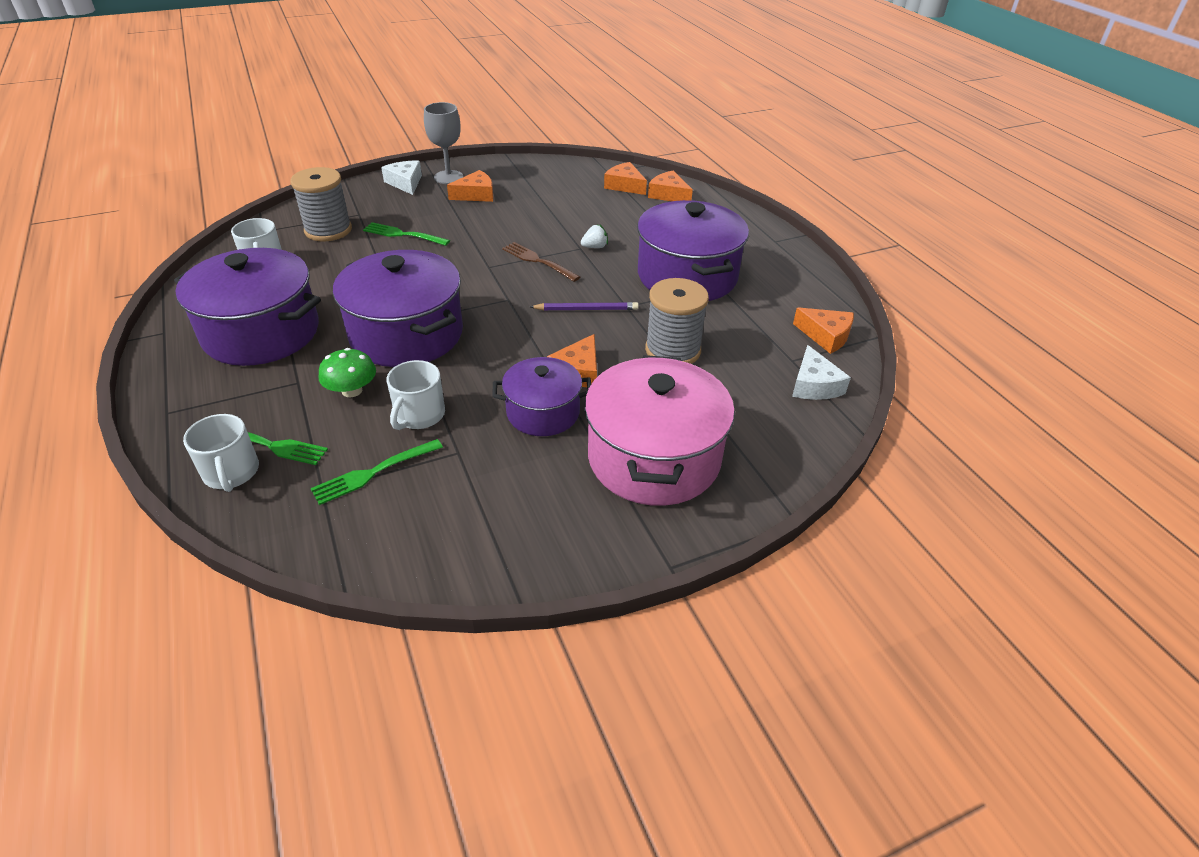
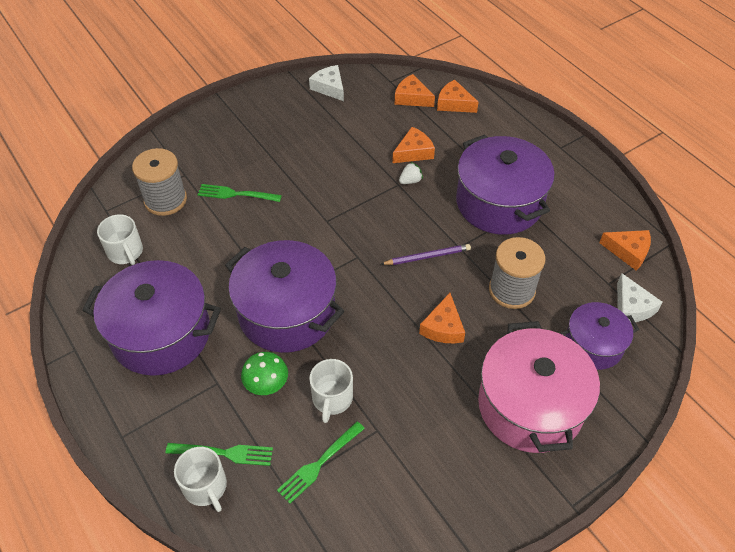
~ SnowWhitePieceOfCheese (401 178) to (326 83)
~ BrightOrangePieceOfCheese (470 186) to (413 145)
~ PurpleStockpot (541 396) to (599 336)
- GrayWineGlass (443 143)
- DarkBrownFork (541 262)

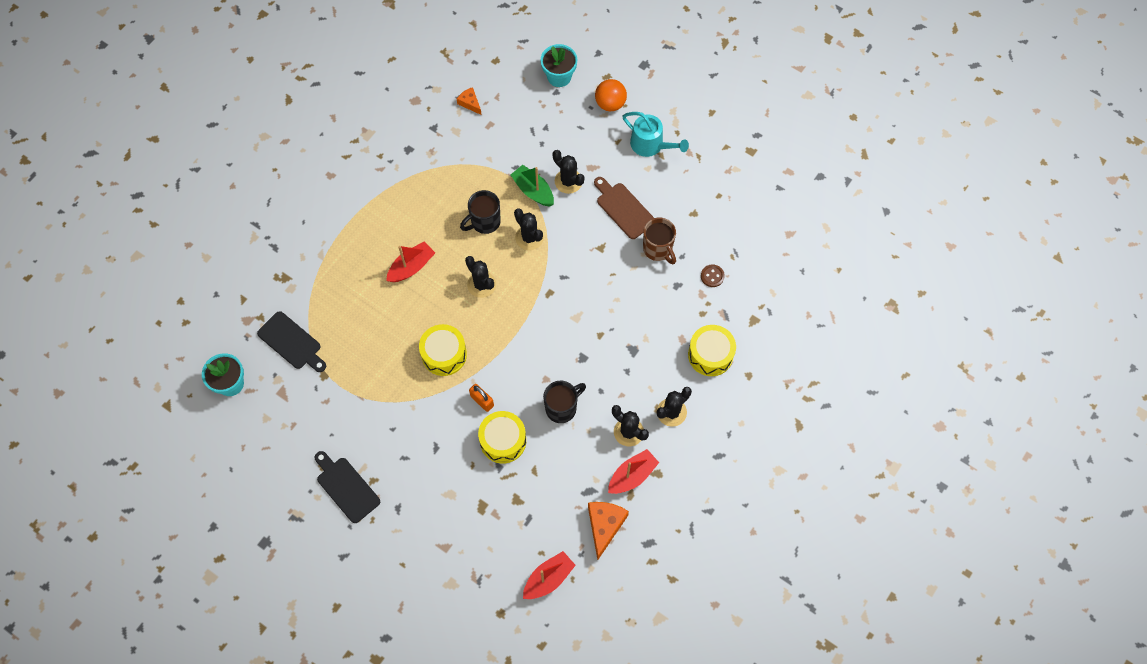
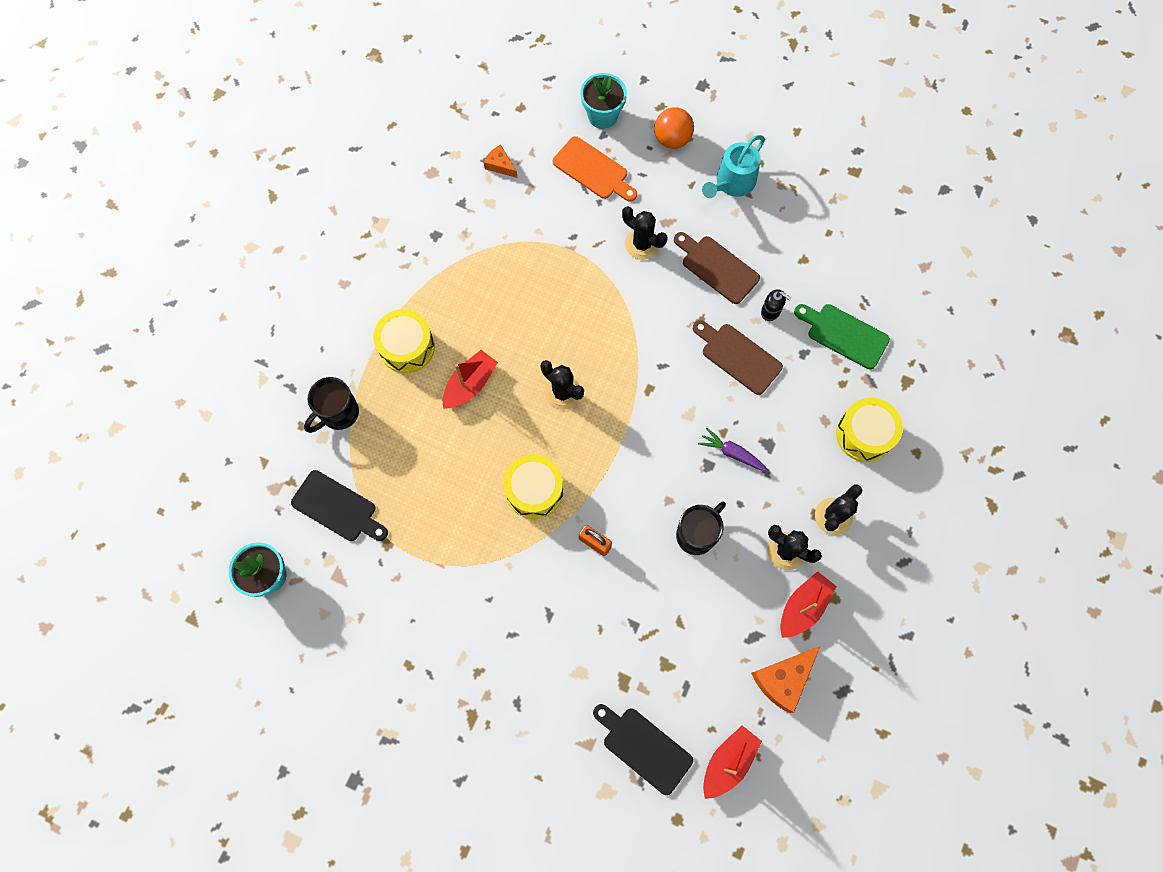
~ EbonyMug (480 212) to (331 405)
~ YellowToyDrum (502 437) to (404 341)
+ BrightOrangeCuttingBoard (595 169)
~ EbonyCuttingBoard (347 487) to (643 749)
+ DarkBrownCuttingBoard (738 357)
+ PurpleRootVegetable (733 449)
~ AquaSprinklingCan (655 134) = (733 166) 105 degrees clockwise
~ BrightOrangePieceOfCheese (608 531) = (785 679) 135 degrees counterclockwise
~ DarkBrownMug (659 241) to EbonySoapDispenser (776 305)
~ DarkBrownSewingButton (713 276) to EmeraldCuttingBoard (842 336)
- EmeraldSailboat (532 186)
- EbonyPricklyPlant (529 229)

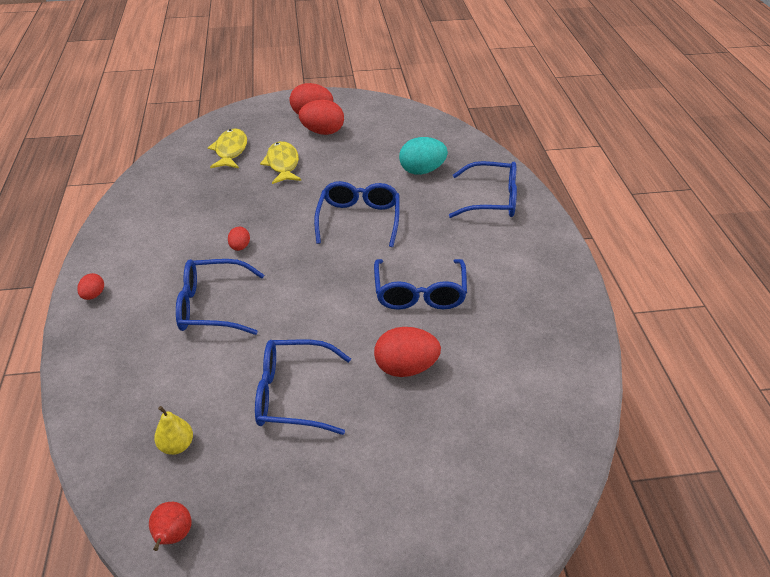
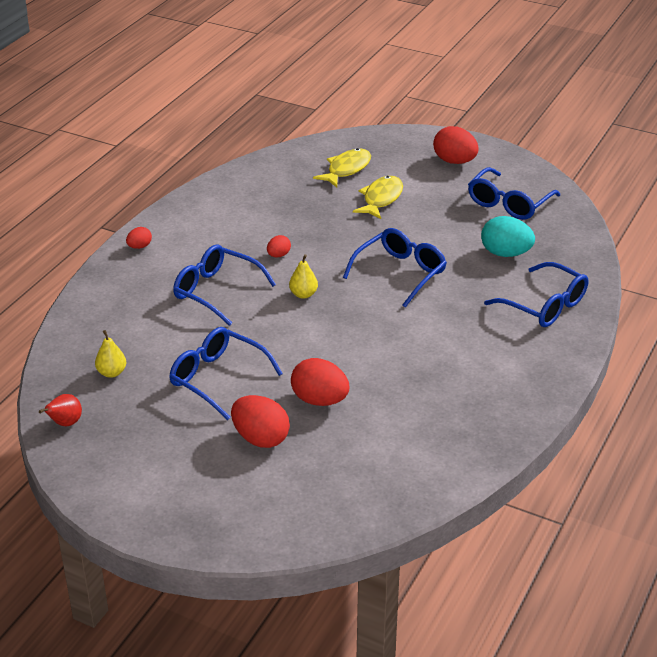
~ RedToyEgg (321 117) to (260 421)
+ YellowPearFruit (303 276)
~ BlueSpectacles (420 284) to (514 193)

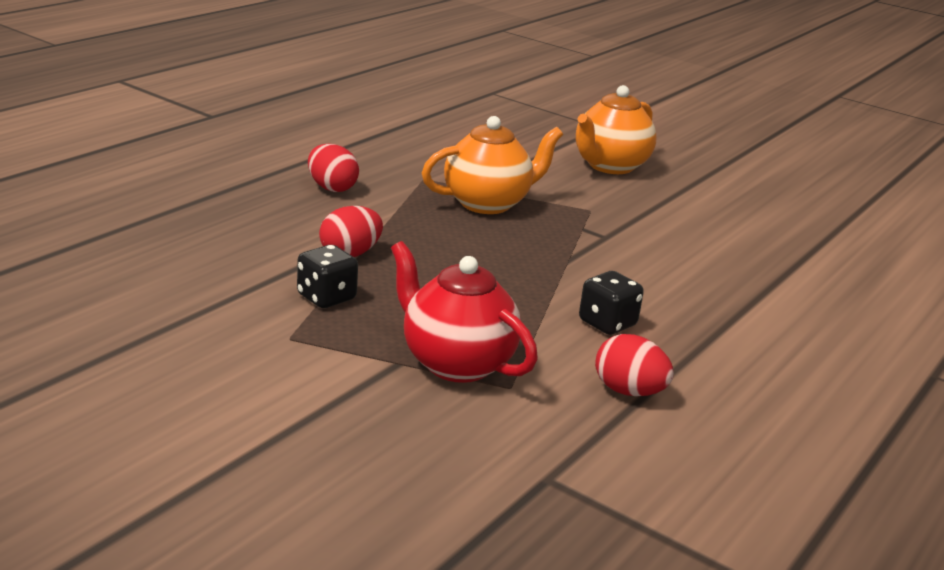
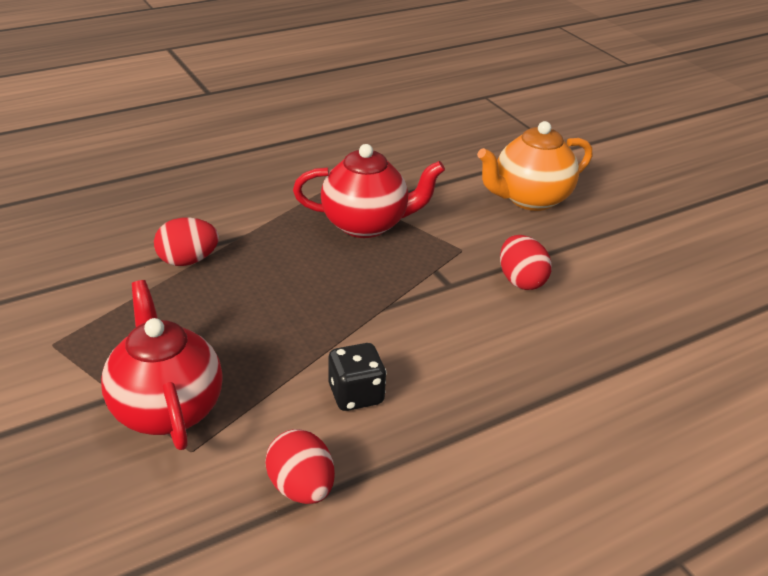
~ BrightOrangeChinaTeapot (492 165) to RedChinaTeapot (369 191)
~ RedToyEgg (333 168) to (526 262)
- EbonyGameDie (327 276)

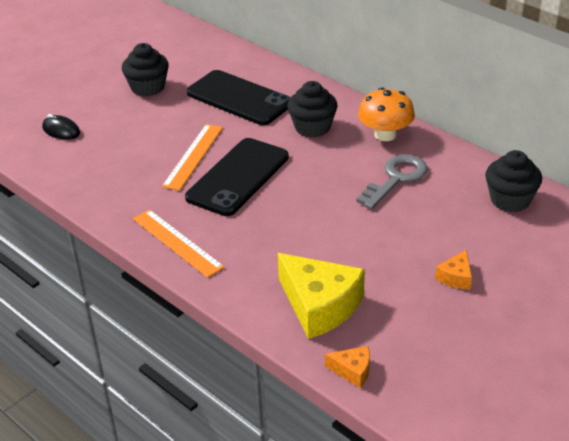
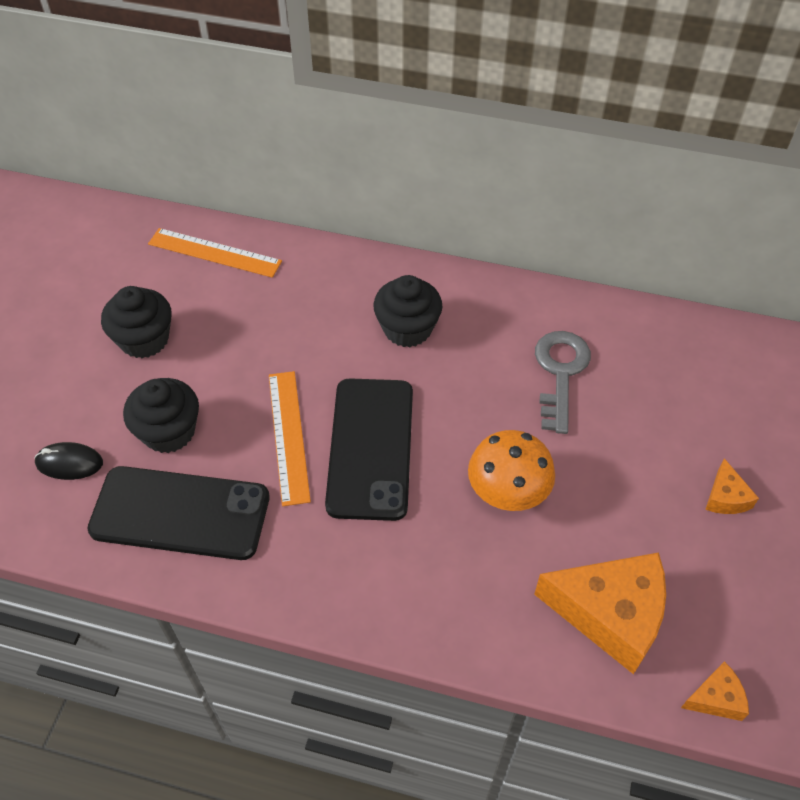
~ EbonyMobilePhone (238 97) to (178 513)
~ EbonyMuffin (513 181) to (161 415)
~ BrightOrangeRuler (179 243) to (215 253)
~ BrightOrangeFungus (386 114) to (511 470)
~ YellowPieceOfCheese (321 296) to BrightOrangePieceOfCheese (600 613)

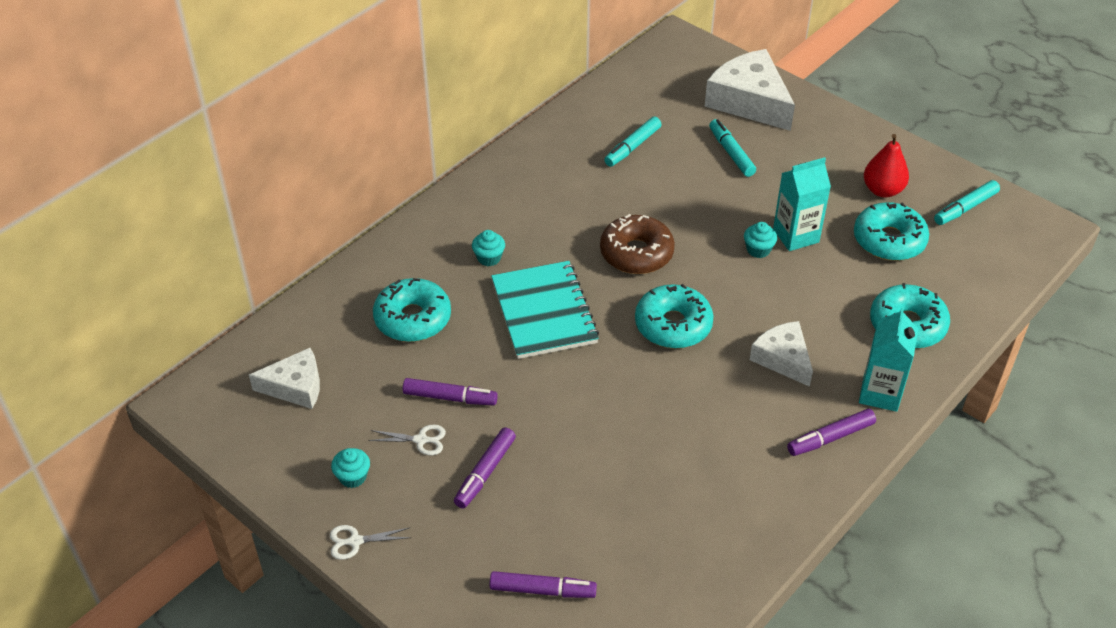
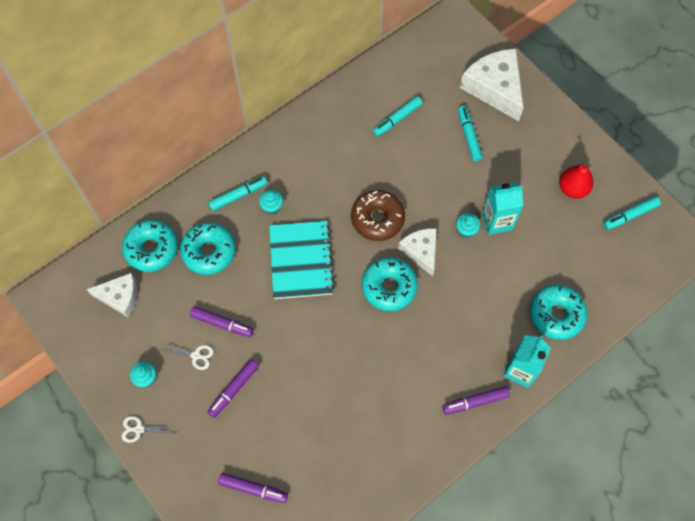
~ AquaDoughnut (891 231) to (150 246)
+ AquaFeltPen (237 193)
~ SnowWhitePieceOfCheese (781 354) to (417 252)

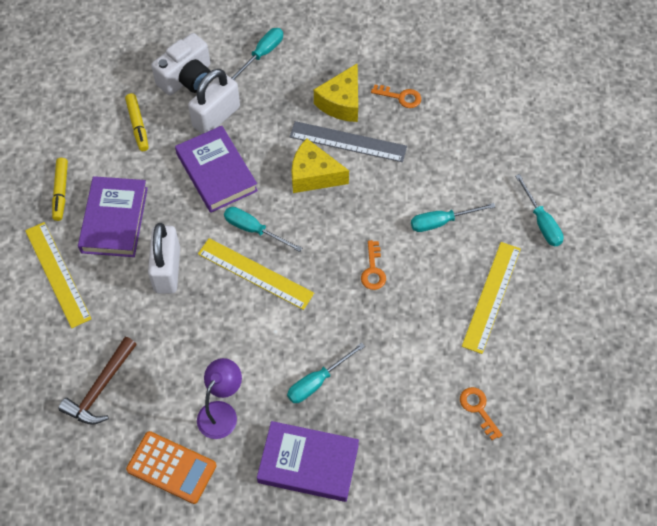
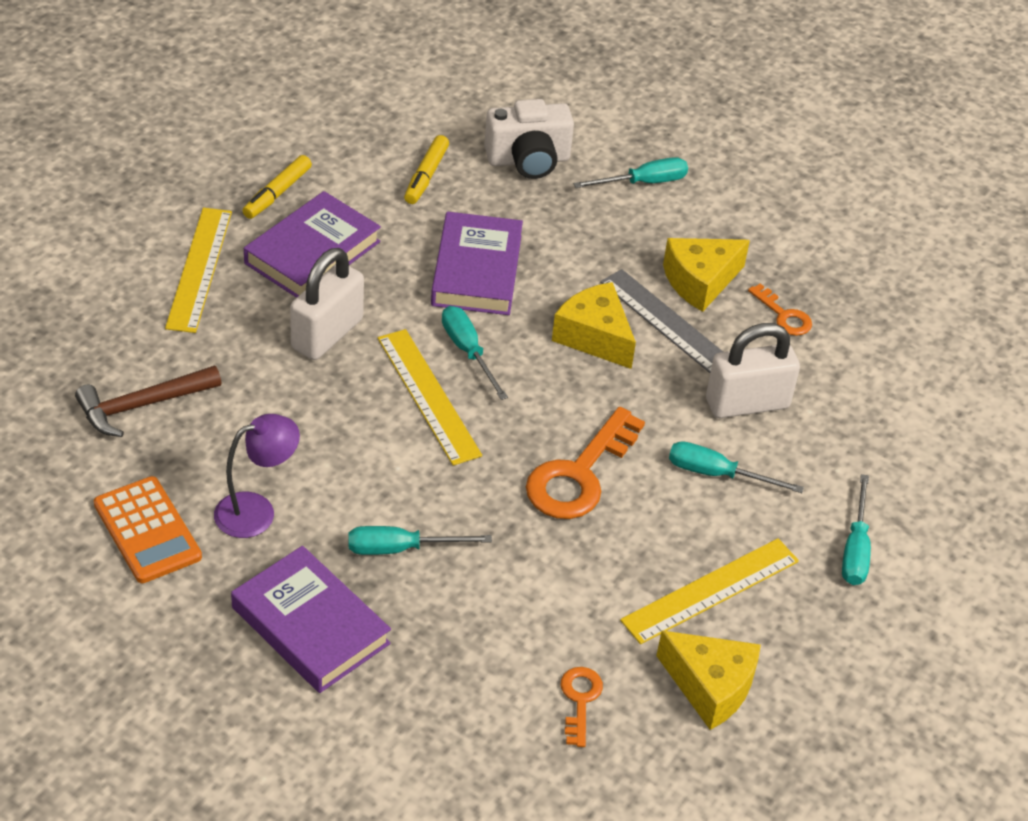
~ BrightOrangeLatchkey (373 265) = (585 463) x1.92
+ YellowPieceOfCheese (708 680)
~ SnowWhiteLock (214 101) to (753 370)

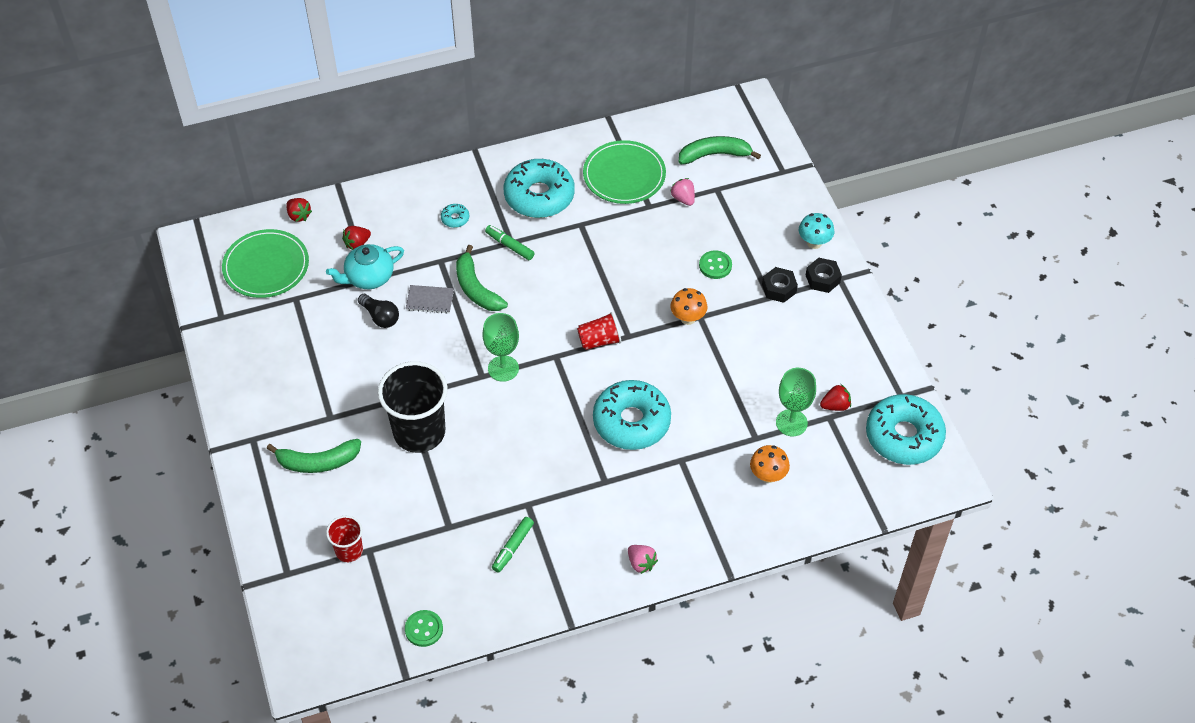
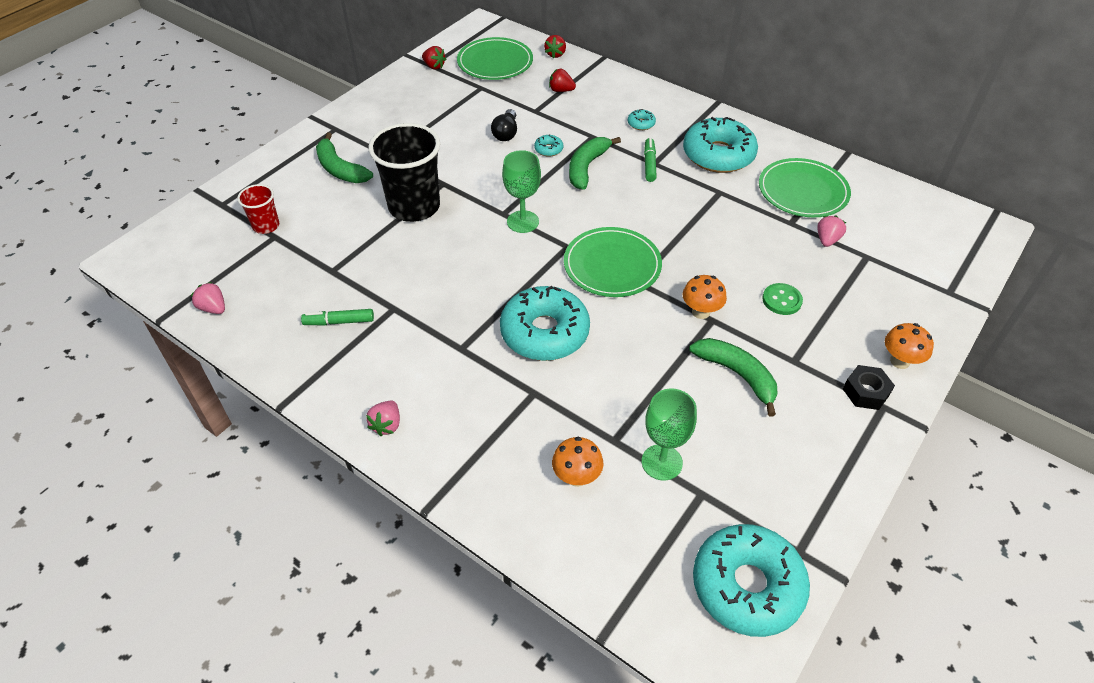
~ EmeraldSewingButton (424 628) to RosePinkToyStrawberry (208 298)
~ RedToyStrawberry (835 397) to (434 57)
~ GrayExerciseBook (430 299) to AquaDoughnut (548 146)
~ RedCup (599 331) to EmeraldDinnerPlate (613 262)
~ EmeraldBananaFruit (719 150) to (733 377)
~ AquaFungus (816 231) to BrightOrangeFungus (909 346)
- AquaChinaTeapot (365 266)
- EbonyHexNut (780 285)

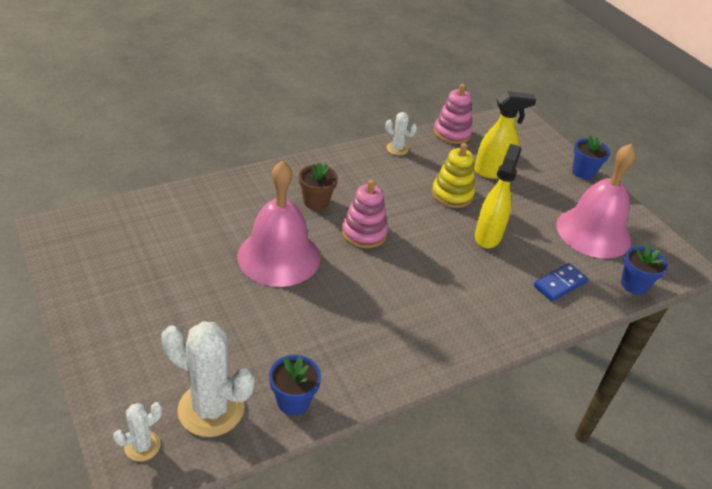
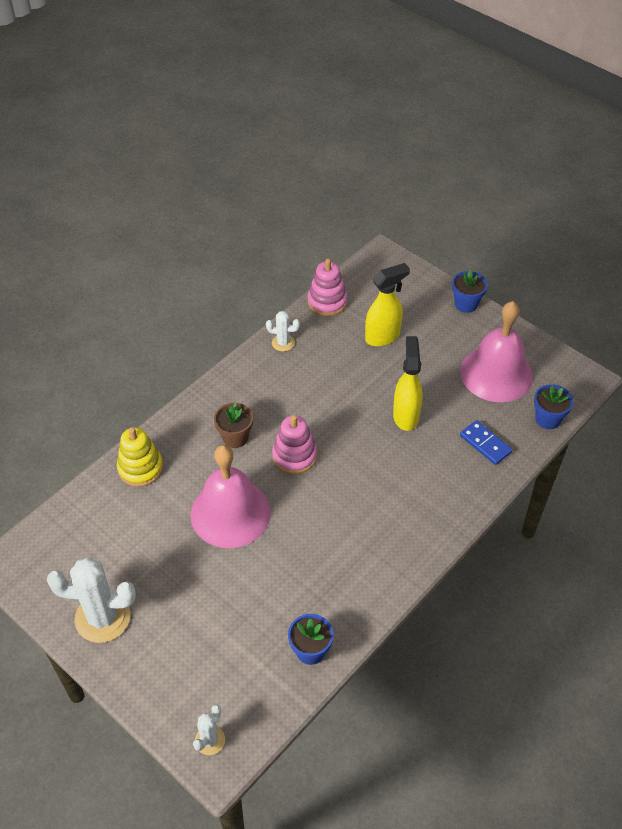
~ SnowWhitePricklyPlant (208 379) to (91 600)
~ YellowRingStacker (453 175) to (140 457)
~ BlueDominoPiece (561 282) = (486 442) 75 degrees counterclockwise

